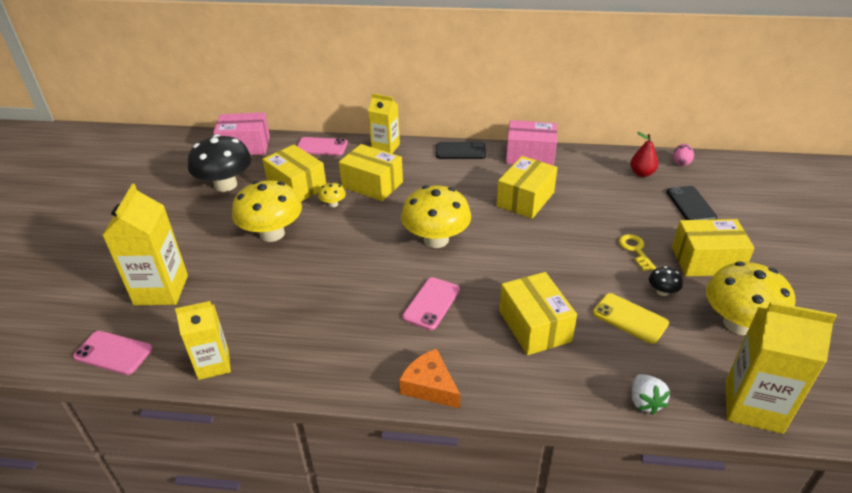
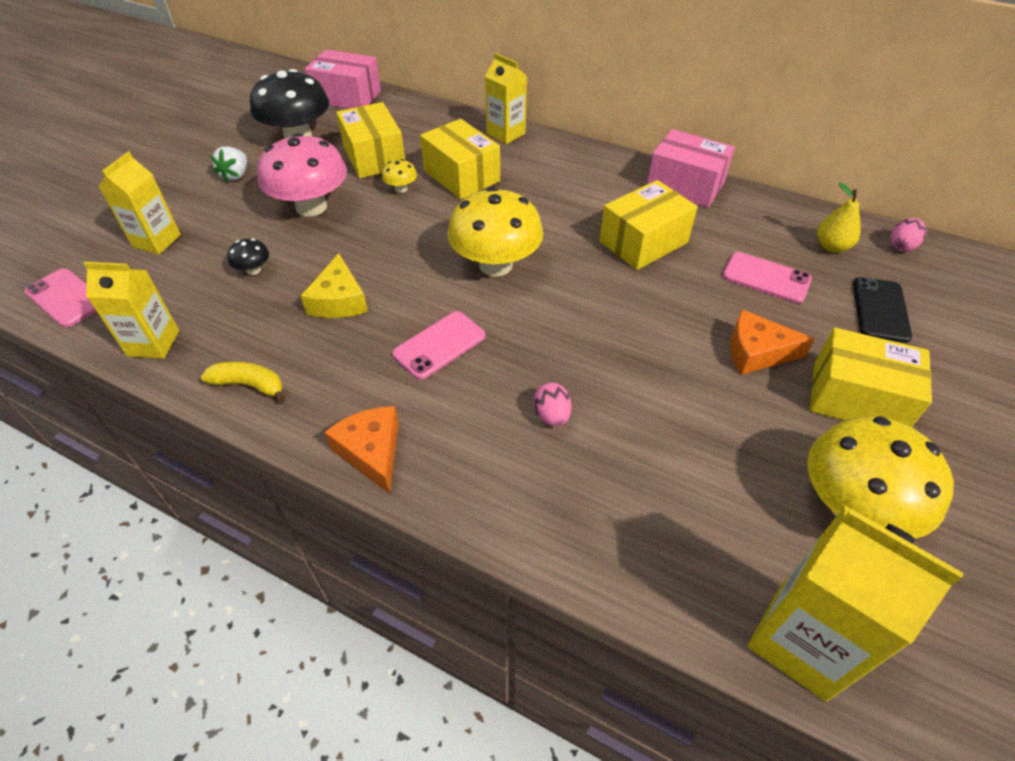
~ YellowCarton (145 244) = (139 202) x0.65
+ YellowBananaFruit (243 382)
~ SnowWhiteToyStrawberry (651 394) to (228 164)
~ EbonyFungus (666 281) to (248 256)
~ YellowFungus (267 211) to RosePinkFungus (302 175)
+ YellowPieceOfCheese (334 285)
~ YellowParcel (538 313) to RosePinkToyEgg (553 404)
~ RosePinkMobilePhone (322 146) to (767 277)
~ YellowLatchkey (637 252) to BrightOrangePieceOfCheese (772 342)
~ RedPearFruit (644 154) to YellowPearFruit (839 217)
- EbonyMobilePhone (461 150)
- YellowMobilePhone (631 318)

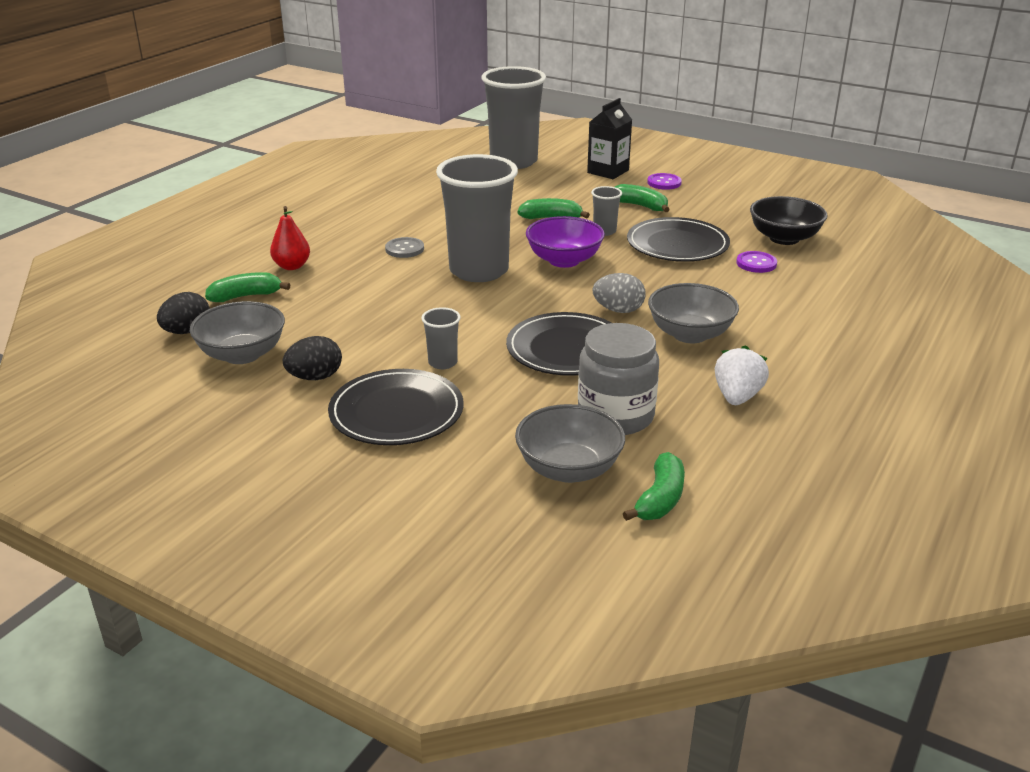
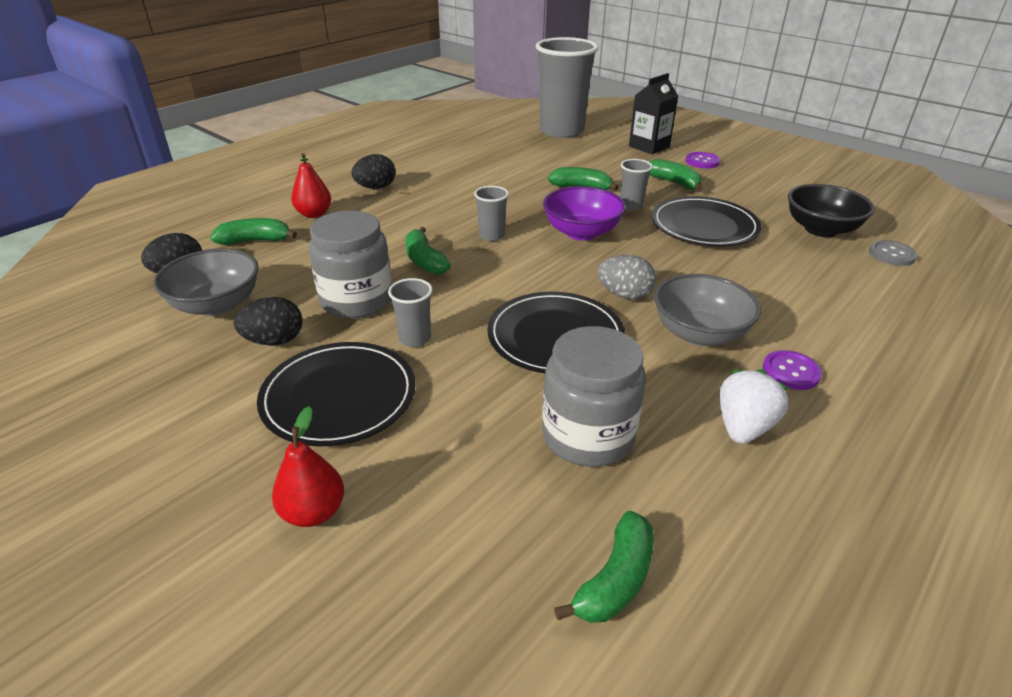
+ RedPearFruit (308 466)
+ GrayJamJar (350 264)
+ EbonyToyEgg (373 171)
+ EmeraldBananaFruit (428 251)
~ GrayCup (477 218) = (491 213) x0.42
~ PurpleSewingButton (756 262) to (792 370)
~ GraySewingButton (404 247) to (893 253)
- GrayDeepDish (570 443)

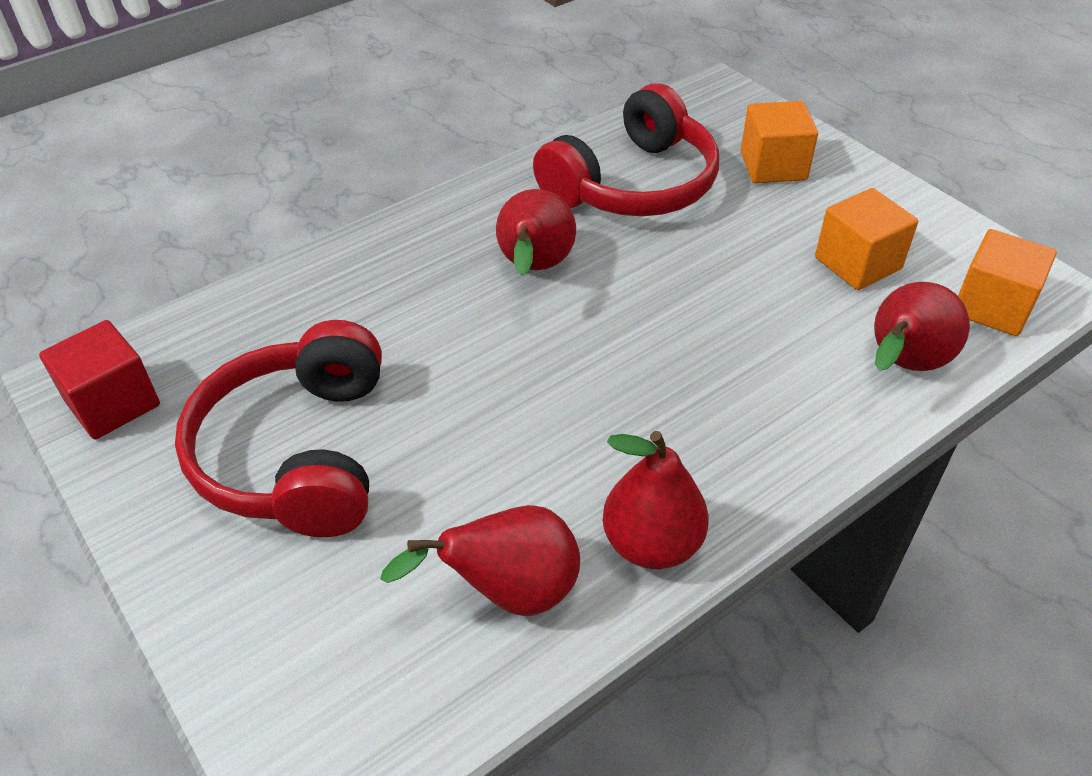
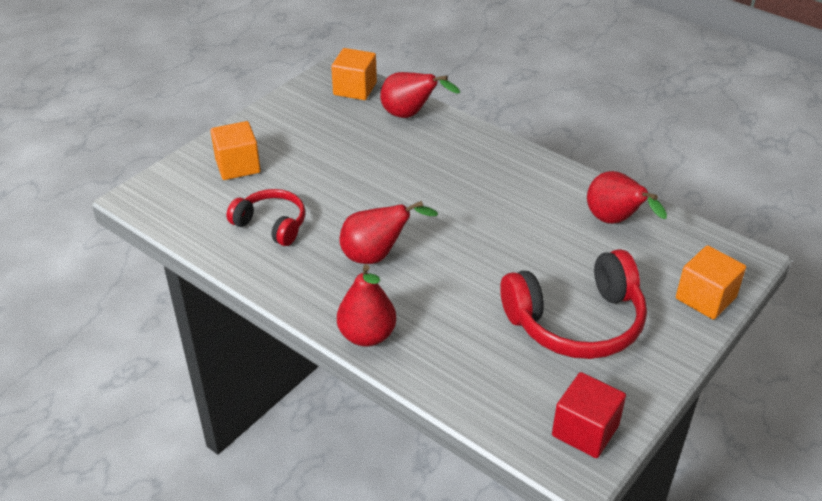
~ RedHeadset (626 149) = (265 217) x0.59
~ RedPearFruit (656 500) to (366 305)
~ BrightOrangeBlock (866 239) to (711 282)

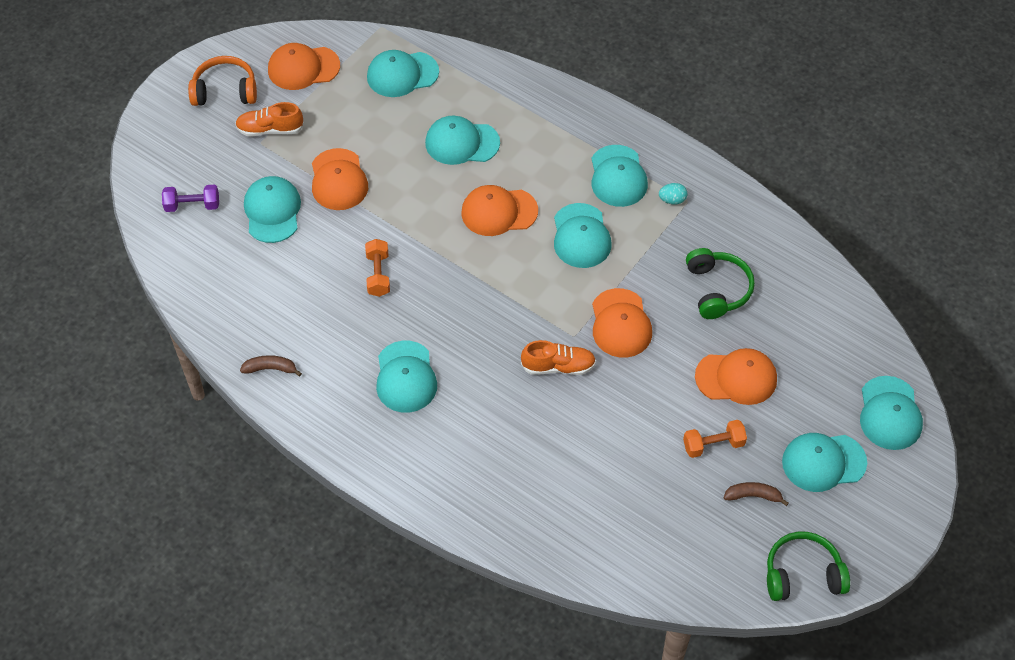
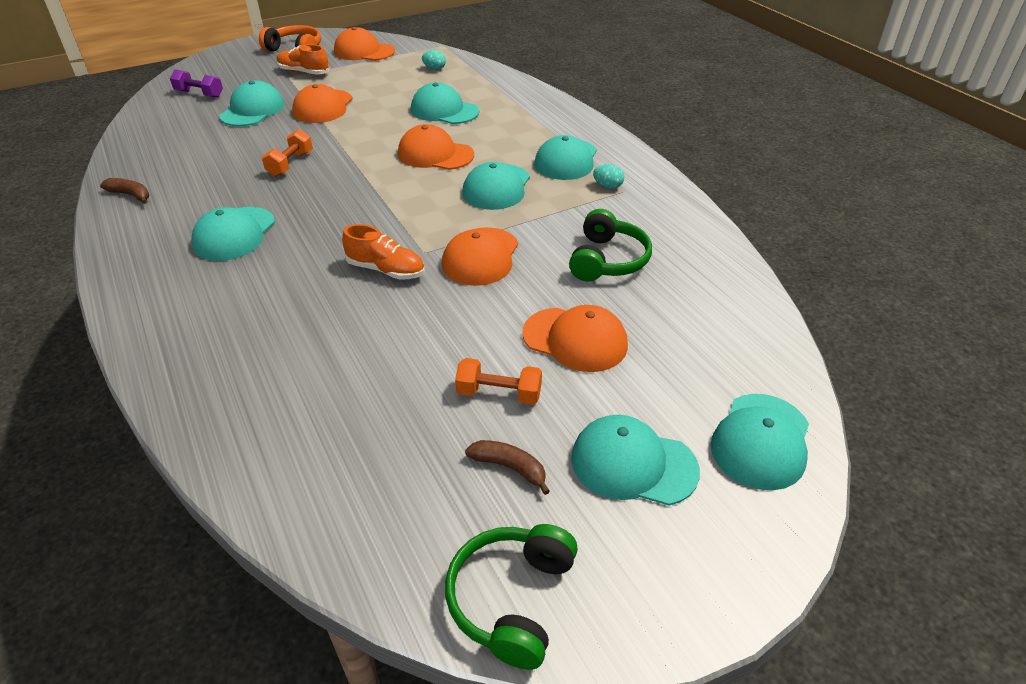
~ AquaCap (403 73) to AquaToyEgg (434 60)
~ EmeraldHeadset (808 566) = (511 597) 90 degrees counterclockwise

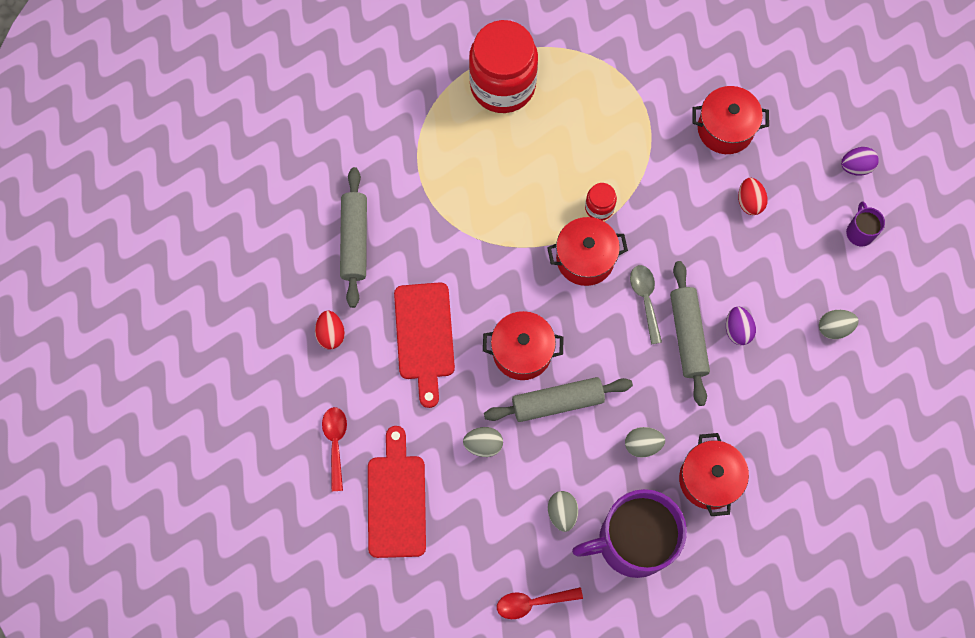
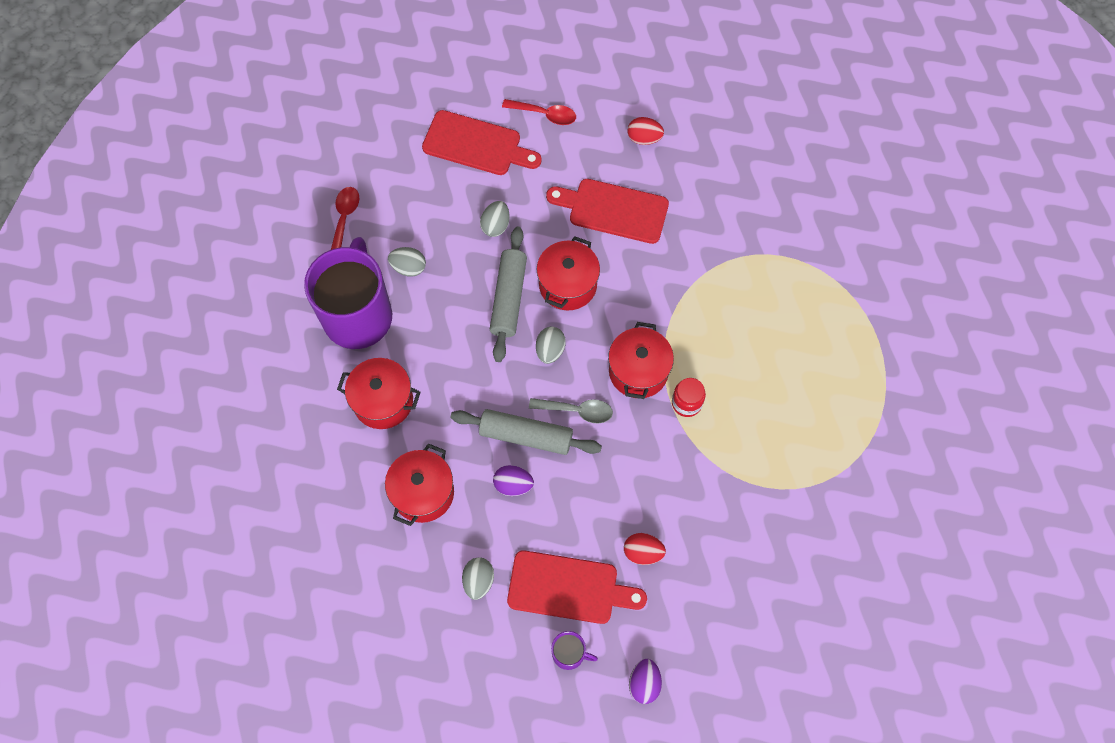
~ RedStockpot (730 120) to (419 484)
+ RedCuttingBoard (577 587)
~ GrayToyEgg (645 442) to (551 345)
- GrayDoughRoller (353 237)
- RedJamJar (503 66)

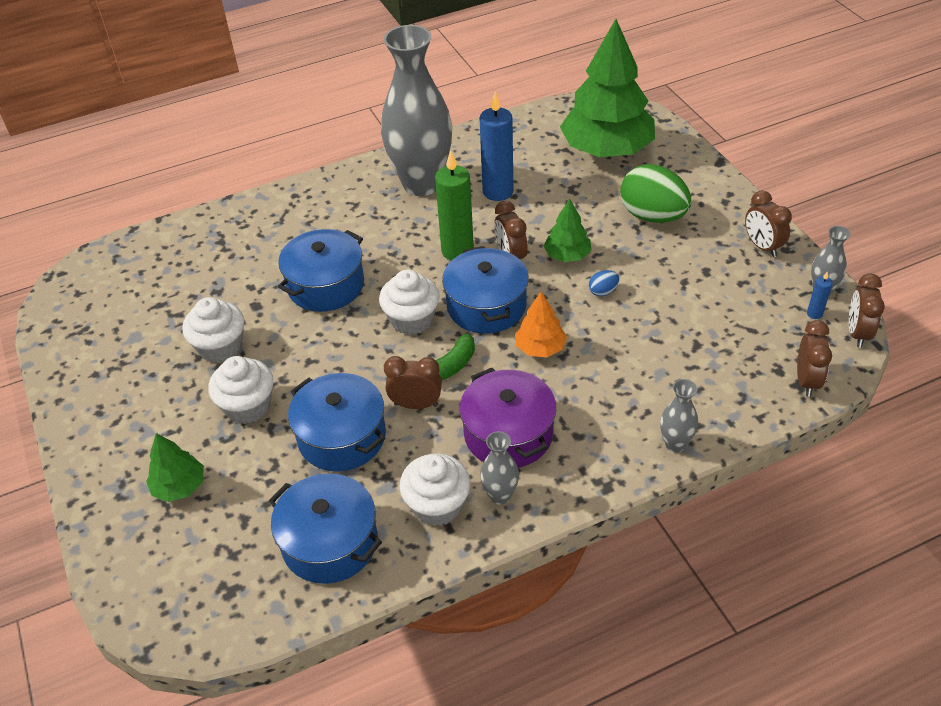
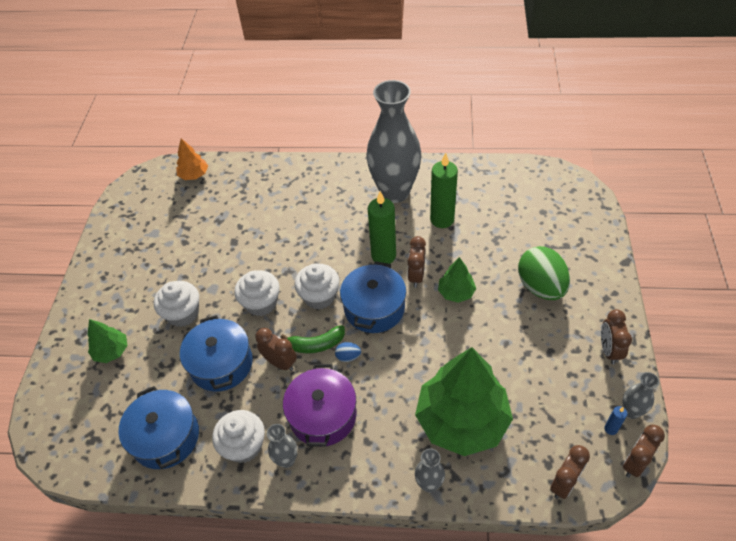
~ BrightOrangeToyTree (541 324) to (192 159)
~ SnowWhiteMuffin (213 330) to (257 293)
~ BlueToyEgg (604 283) to (348 352)
~ EmeraldToyTree (607 88) to (464 401)
~ BluePillarCandle (496 146) to EmeraldPillarCandle (444 190)
- BlueStockpot (321 270)

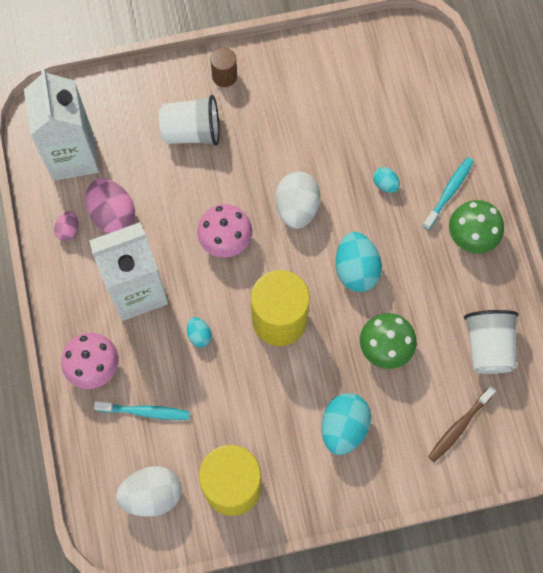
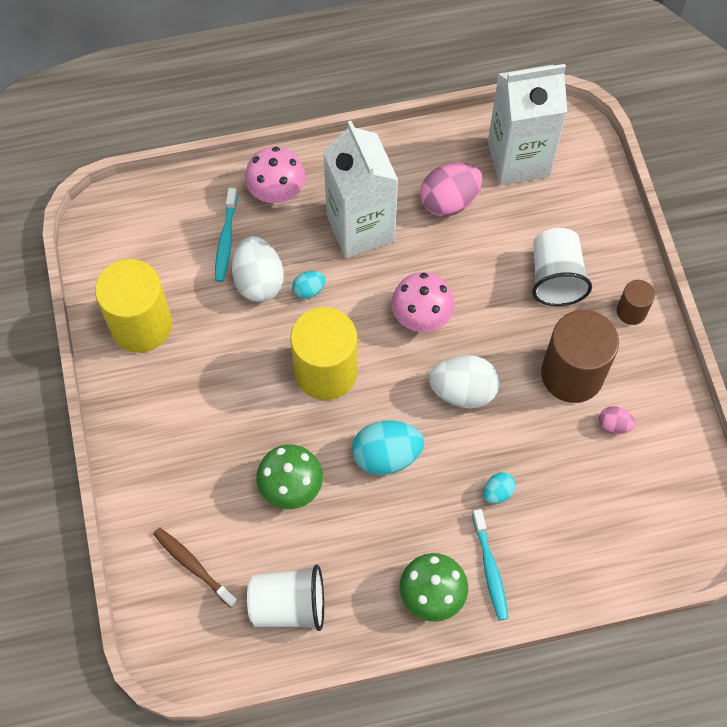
~ SnowWhiteToyEgg (148 491) to (258 269)
~ AquaToothbrush (448 193) = (490 565) 45 degrees clockwise
+ DarkBrownCylinderShape (580 356)
~ RosePinkToyEgg (66 226) to (617 420)
- AquaToyEgg (346 424)

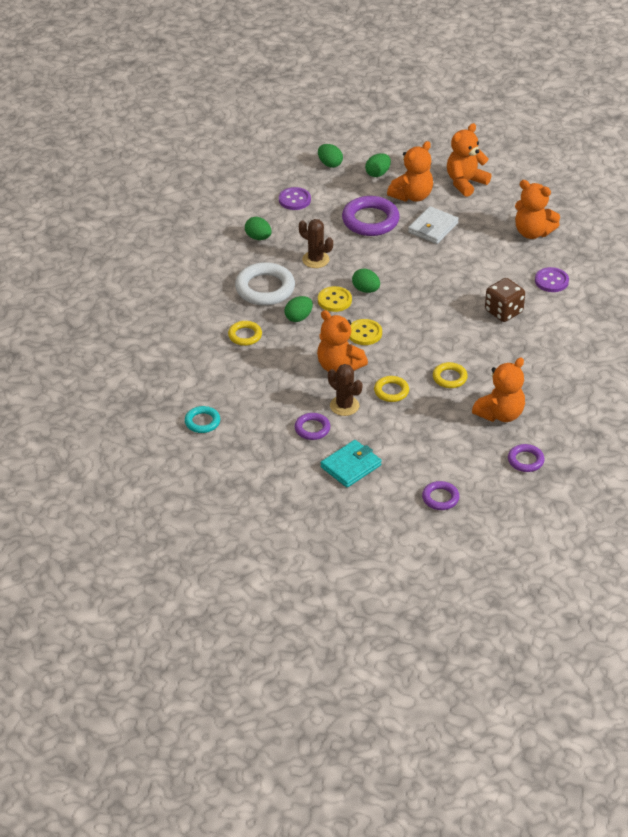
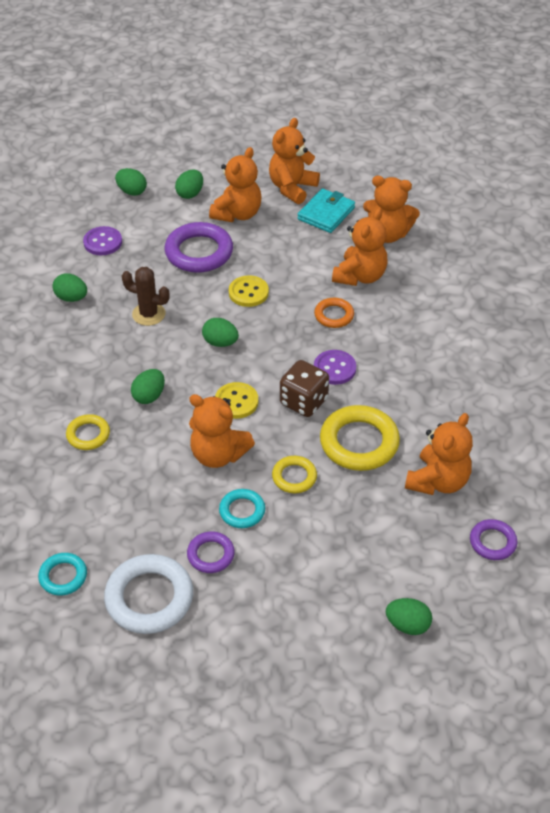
~ SnowWhiteHoop (265 283) to (148 594)
~ DarkBrownPricklyPlant (345 390) to AquaHoop (242 508)
~ YellowSewingButton (335 299) to (249 291)
~ DarkBrownGameDie (505 300) to (304 388)
~ AquaWallet (351 464) to (326 210)
+ BrightOrangeHoop (334 313)
~ PurpleSewingButton (552 279) to (335 367)
~ YellowHoop (450 375) = (360 438) x1.81
+ BrightOrangeTeddyBear (359 247)
~ PurpleHoop (440 495) to EmeraldToyEgg (409 616)
- SnowWhiteWallet (433 225)

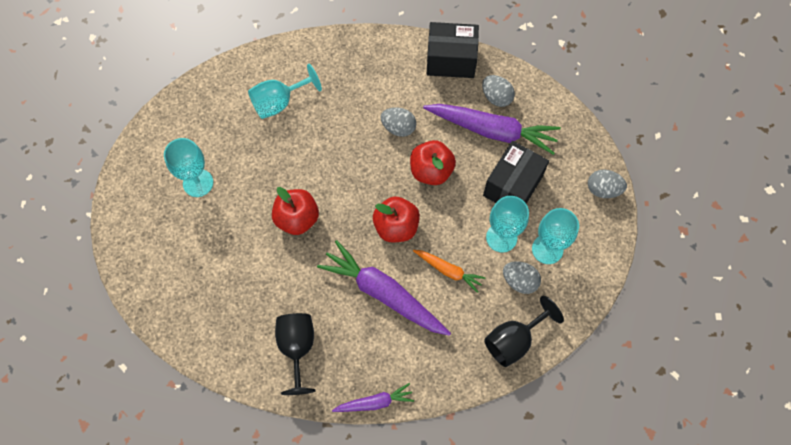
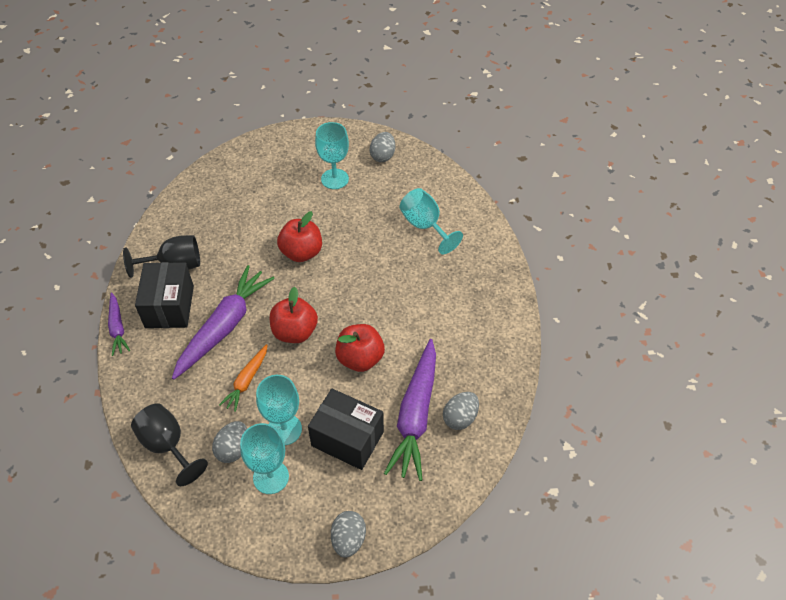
~ EbonyParcel (453 50) to (164 295)
~ GrayToyEgg (398 122) to (382 147)

